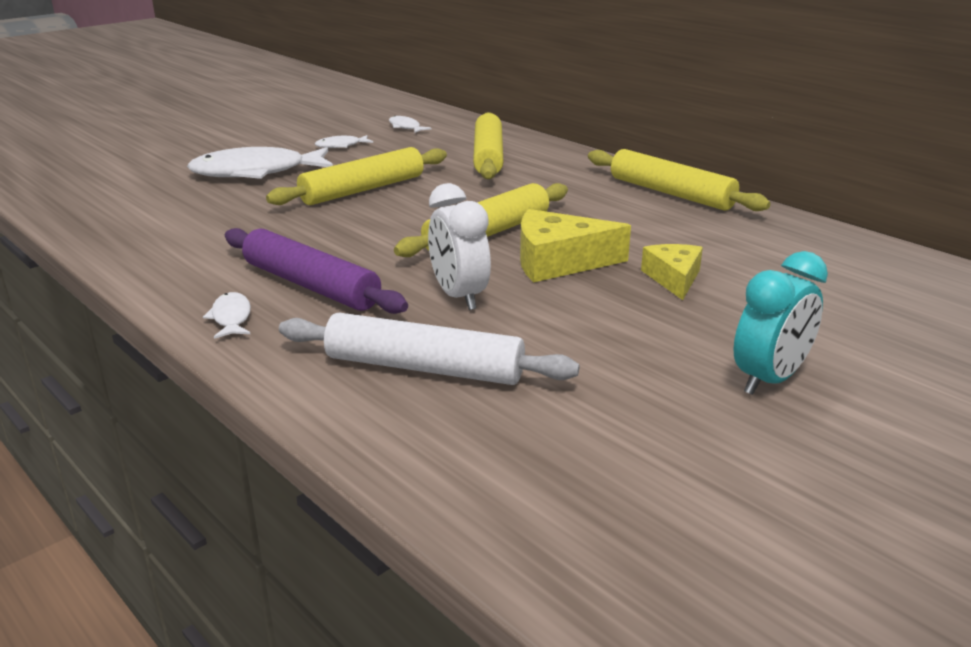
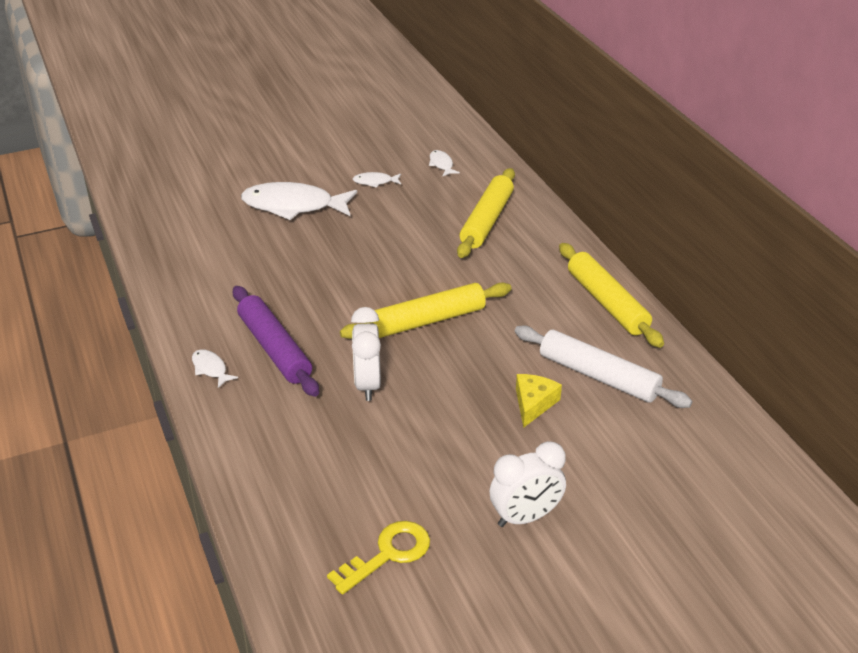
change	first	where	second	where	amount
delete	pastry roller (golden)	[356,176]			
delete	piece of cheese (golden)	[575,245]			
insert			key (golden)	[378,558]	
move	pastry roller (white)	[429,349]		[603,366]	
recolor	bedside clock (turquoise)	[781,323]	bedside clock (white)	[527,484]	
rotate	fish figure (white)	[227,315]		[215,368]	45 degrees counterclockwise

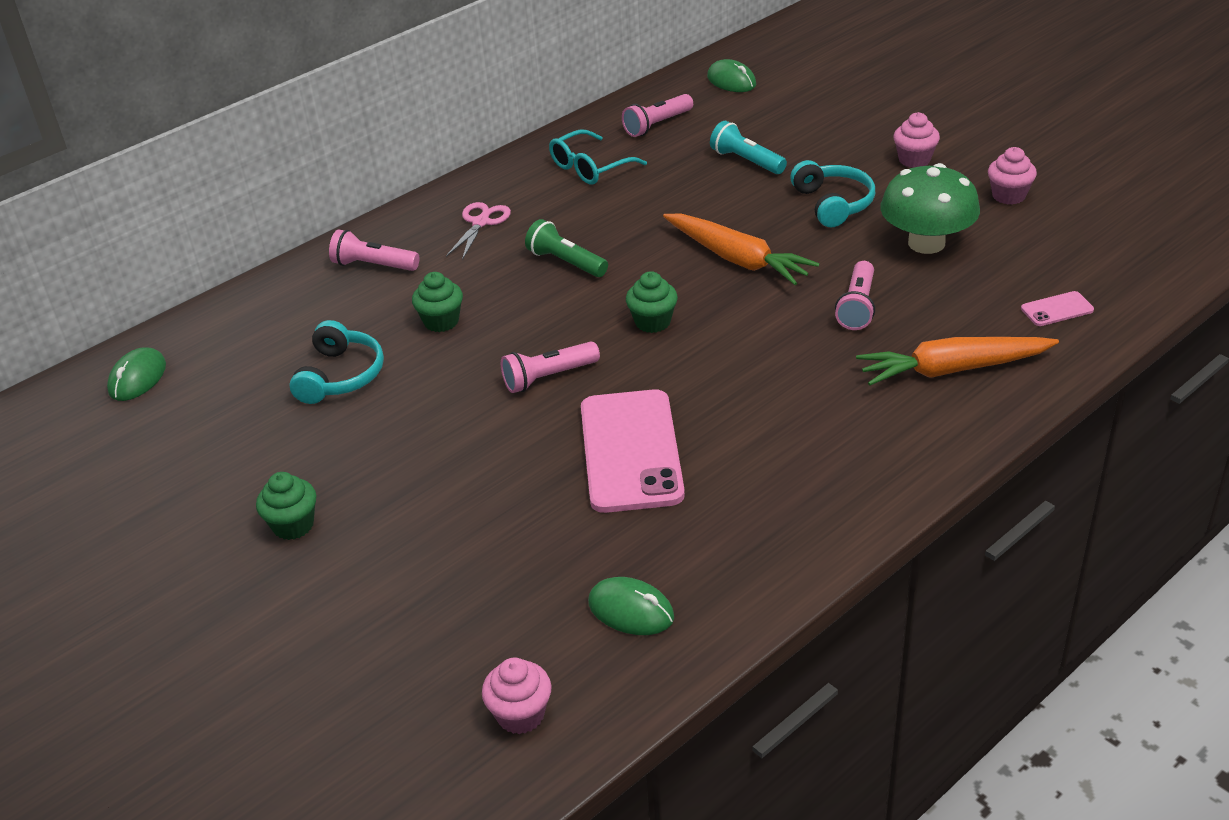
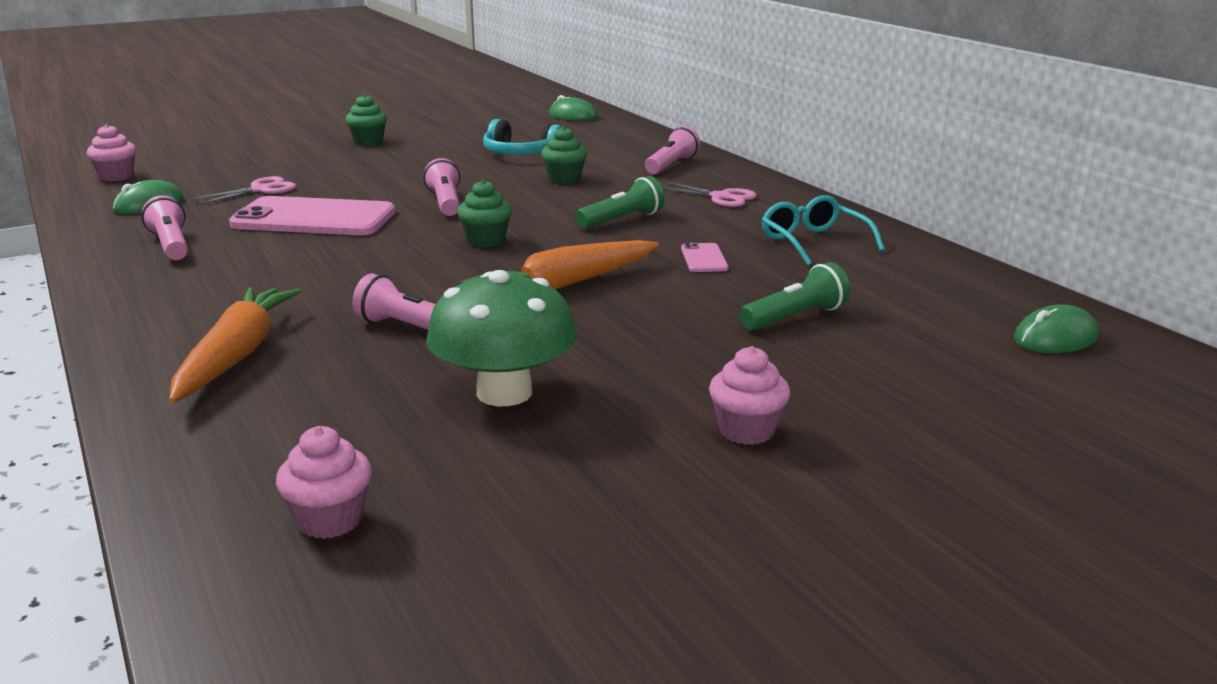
change	first	where	second	where	amount
delete	headset (turquoise)	[832,193]			
insert			pair of scissors (rose-pink)	[243,190]	
move	pocket torch (rose-pink)	[657,115]		[165,227]	
move	cupcake (rose-pink)	[1012,175]		[324,482]	
move	mobile phone (rose-pink)	[1057,308]		[705,257]	
recolor	pocket torch (turquoise)	[748,147]	pocket torch (emerald)	[794,296]	

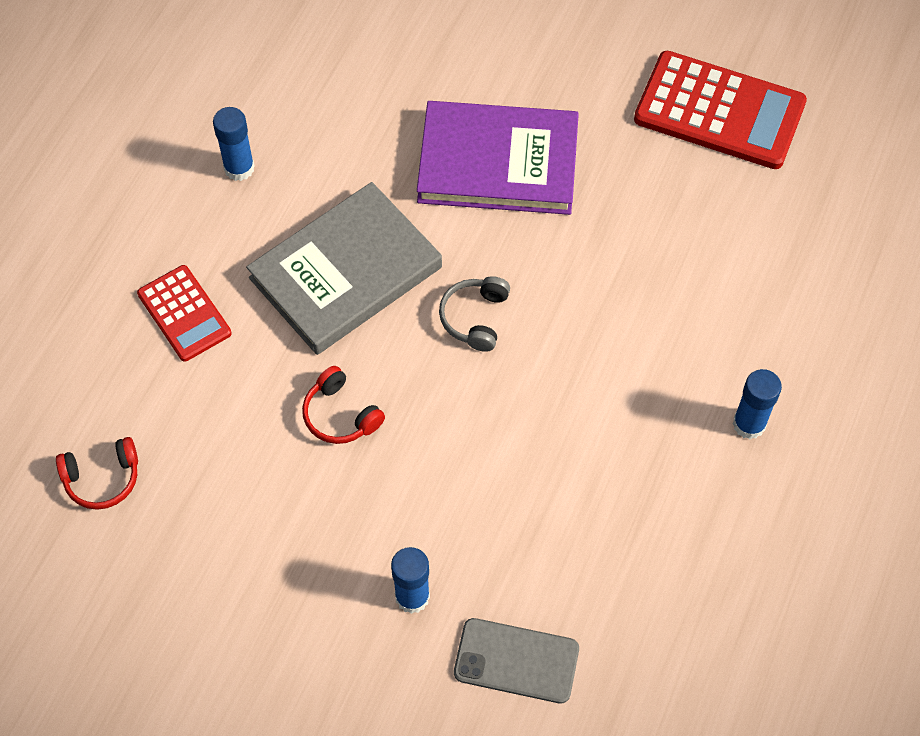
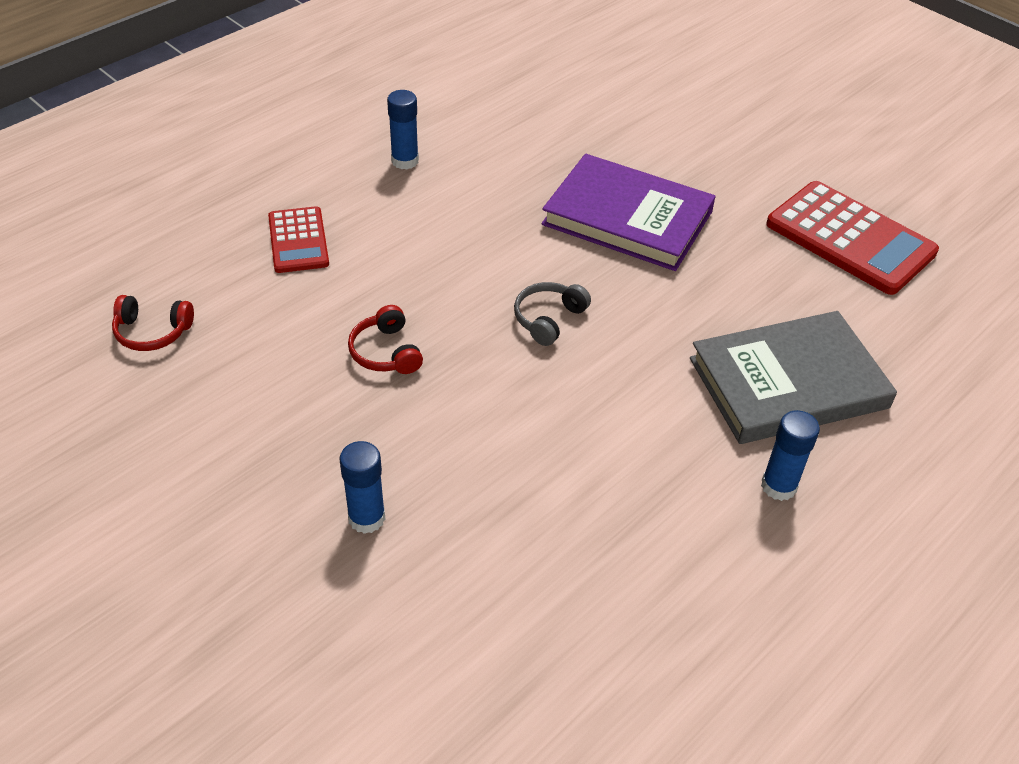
change	first	where	second	where	amount
delete	mobile phone (grey)	[516,660]			
move	hardback (grey)	[344,268]		[793,377]	

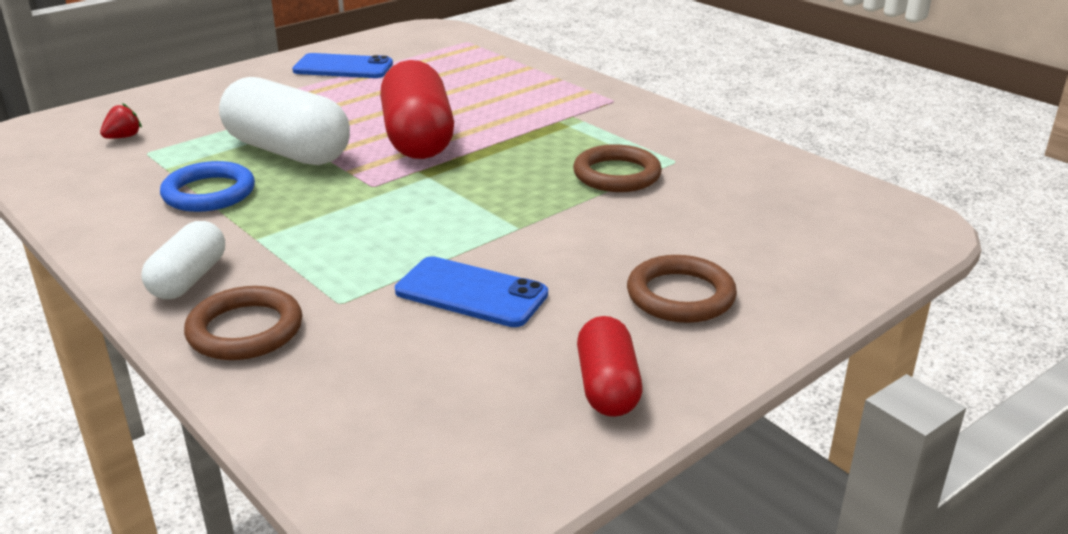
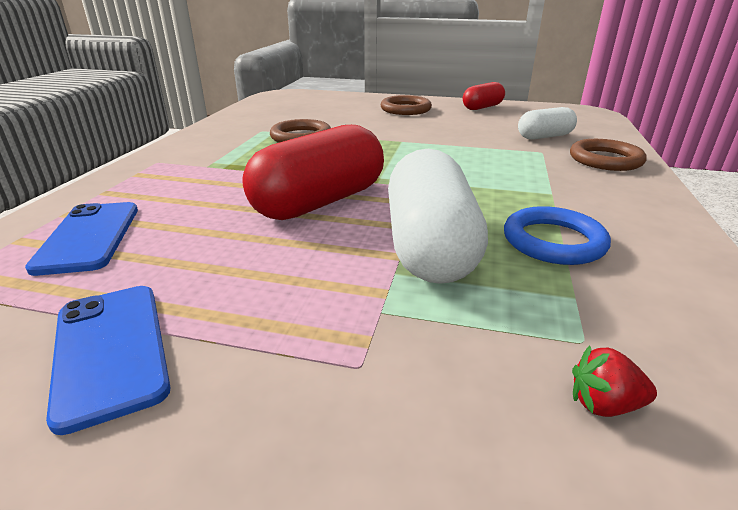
change	first	where	second	where	amount
move	capsule (white)	[183,260]		[547,123]	
move	mobile phone (royal blue)	[471,291]		[81,239]	

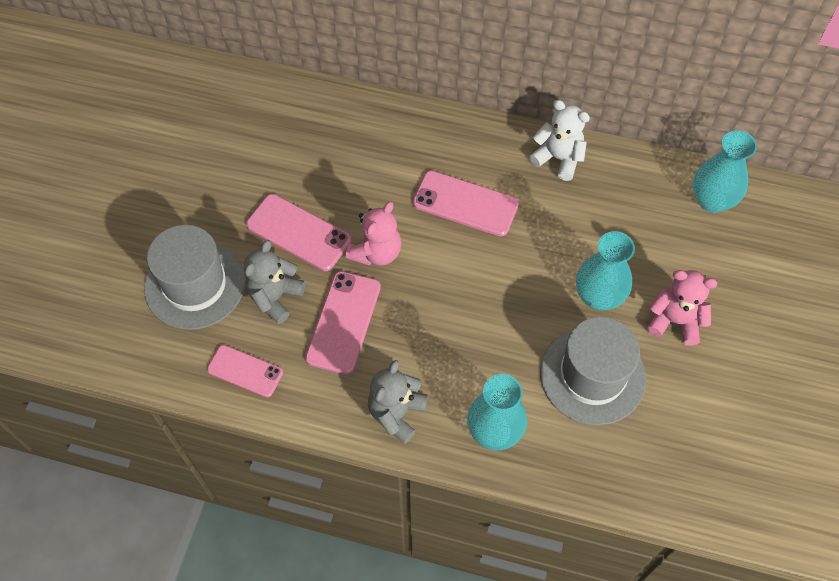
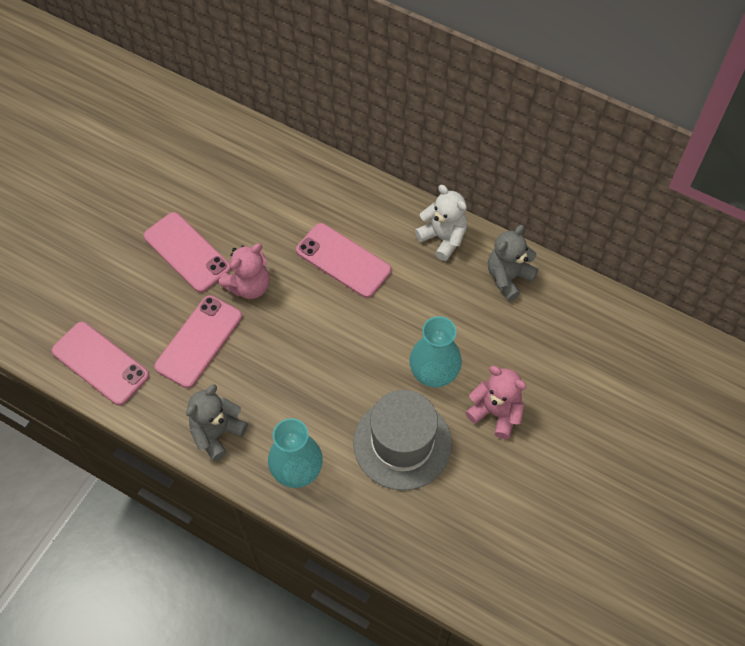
change	first	where	second	where	amount
delete	tall hat (grey)	[194,277]			
delete	vase (turquoise)	[725,171]			
move	teddy bear (grey)	[275,282]		[513,263]	
resize	mobile phone (rose-pink)	[245,371]		[100,363]	x1.52

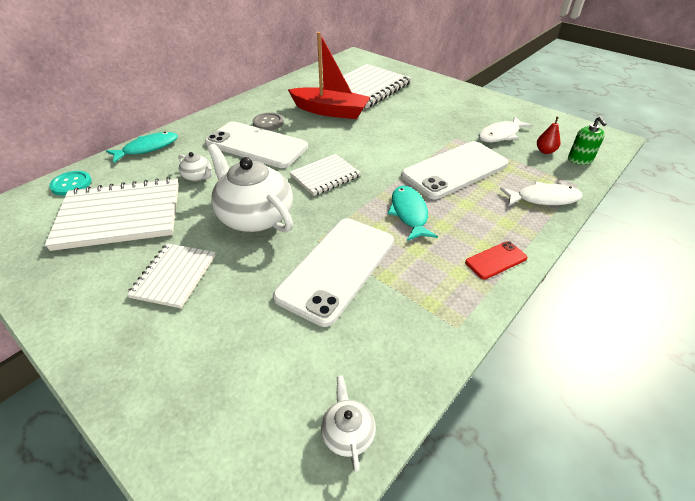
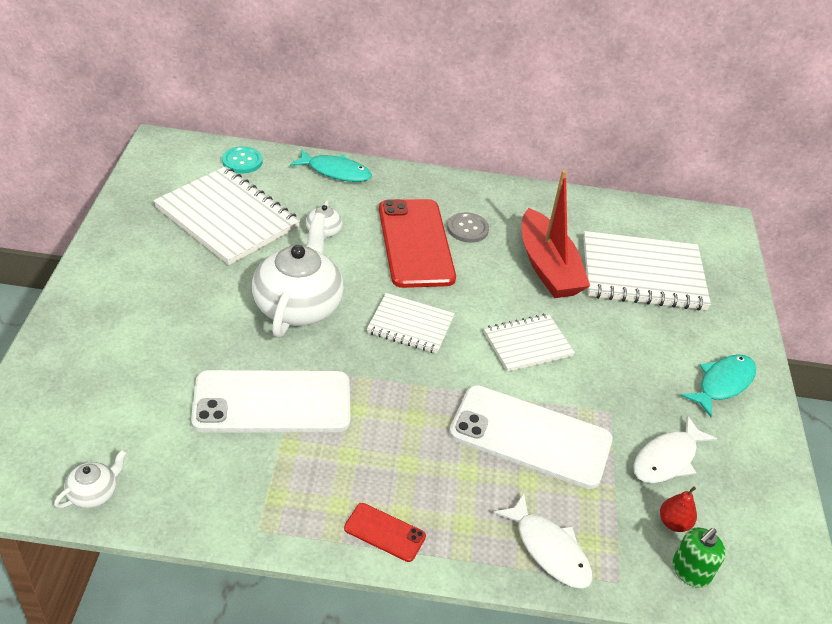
change	first	where	second	where	amount
move	exercise book (white)	[171,275]		[529,343]	
move	fish figure (turquoise)	[413,213]		[718,385]	
recolor	mobile phone (white)	[256,144]	mobile phone (crimson)	[417,243]	
rotate	fish figure (white)	[506,129]		[675,449]	60 degrees counterclockwise

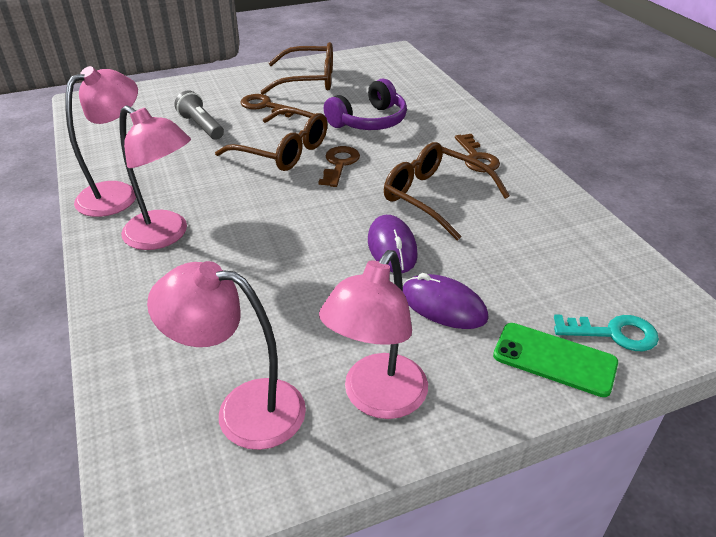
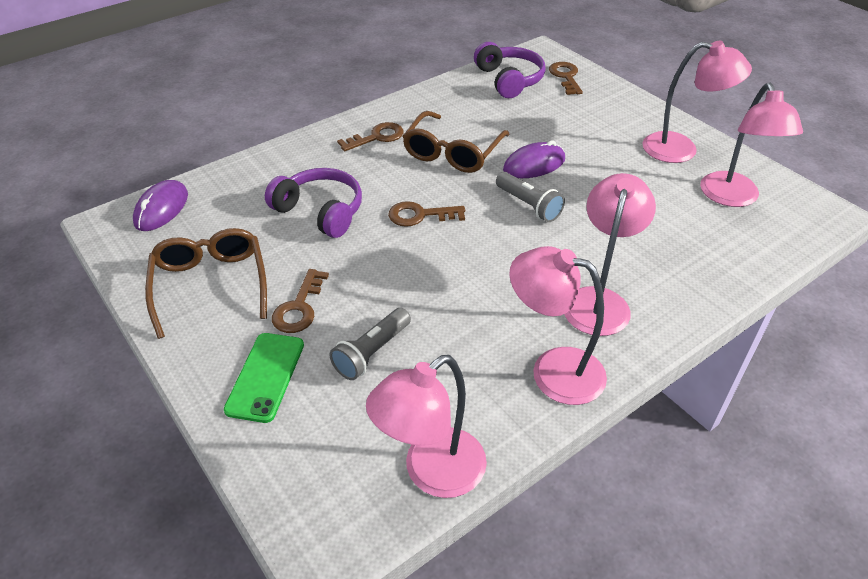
change	first	where	second	where	amount
delete	spectacles (brown)	[271,139]			
insert			lamp (rose-pink)	[426,426]	
insert			headset (violet)	[510,70]	
insert			pocket torch (grey)	[530,197]	
move	mouse (violet)	[446,301]		[160,205]	
move	mobile phone (emerald)	[555,360]		[264,378]	
recolor	key (turquoise)	[606,332]	key (brown)	[566,78]	

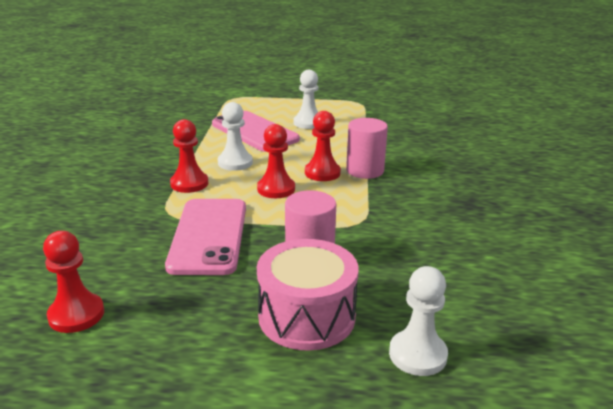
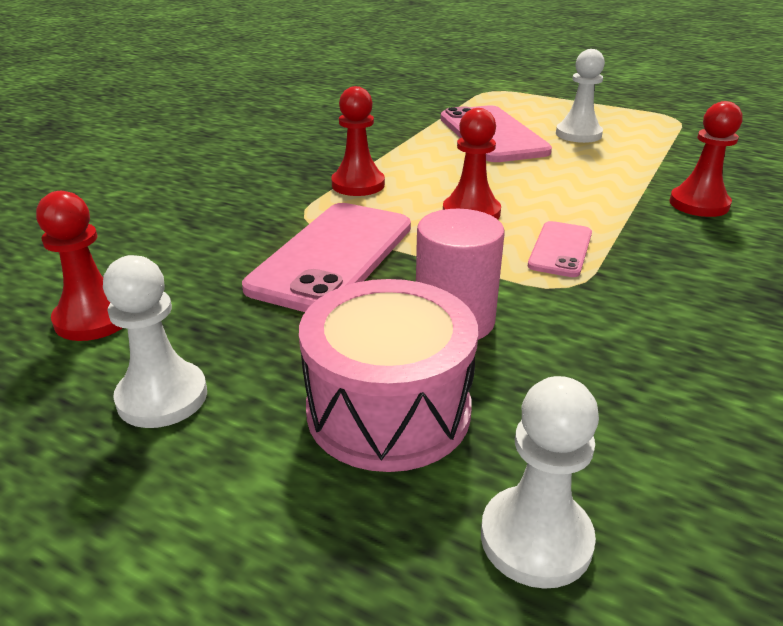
change	first	where	second	where	amount
delete	cylinder shape (rose-pink)	[367,148]			
insert			mobile phone (rose-pink)	[560,249]	
move	game pawn (white)	[235,136]		[155,341]	
move	game pawn (crimson)	[323,146]		[705,159]	

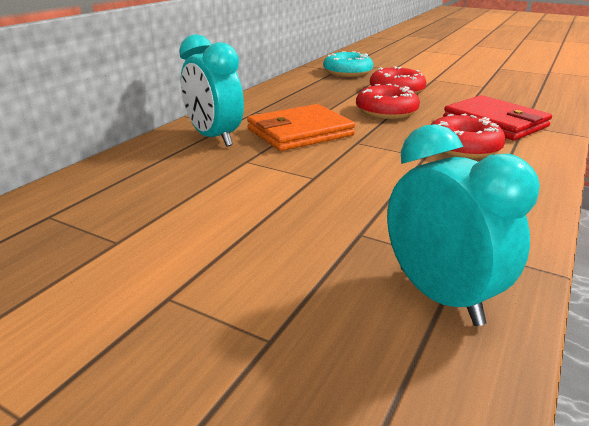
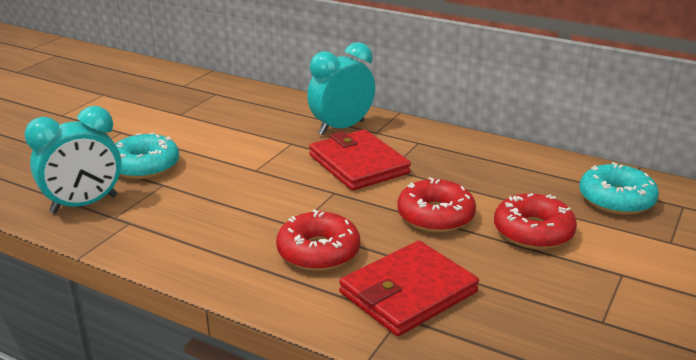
change	first	where	second	where	amount
insert			donut (turquoise)	[147,155]	
recolor	billfold (orange-coloured)	[301,127]	billfold (crimson)	[360,160]	

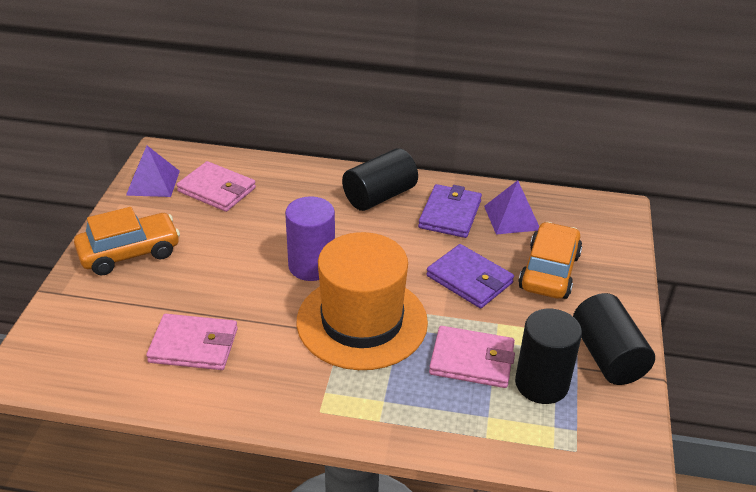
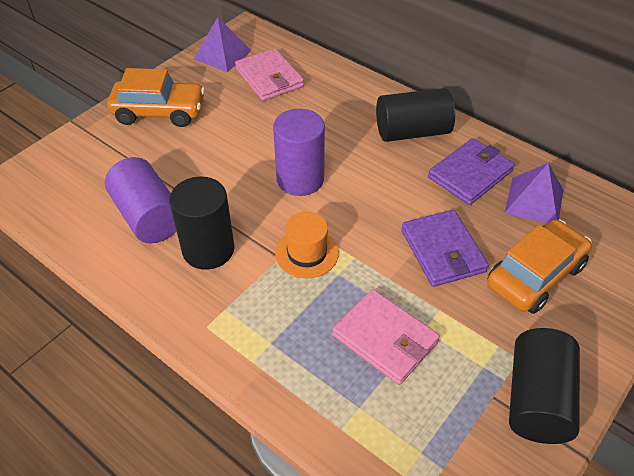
change	first	where	second	where	amount
move	cylinder shape (ebony)	[548,356]		[201,223]	
replace	billfold (rose-pink)	[192,342]	cylinder shape (violet)	[140,200]	
resize	tall hat (orange-coloured)	[362,301]		[307,245]	x0.46

